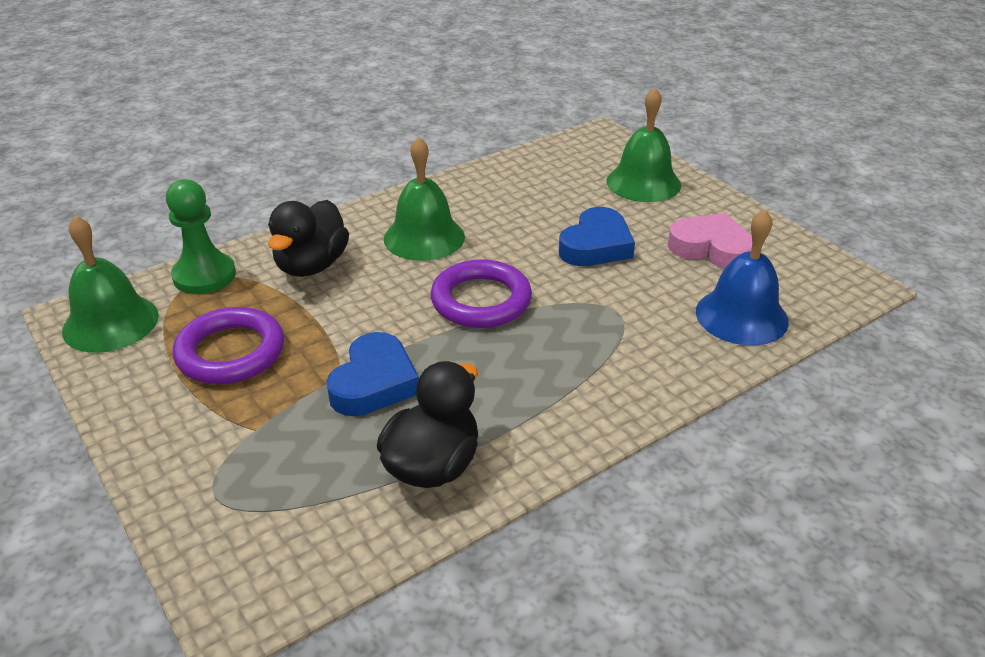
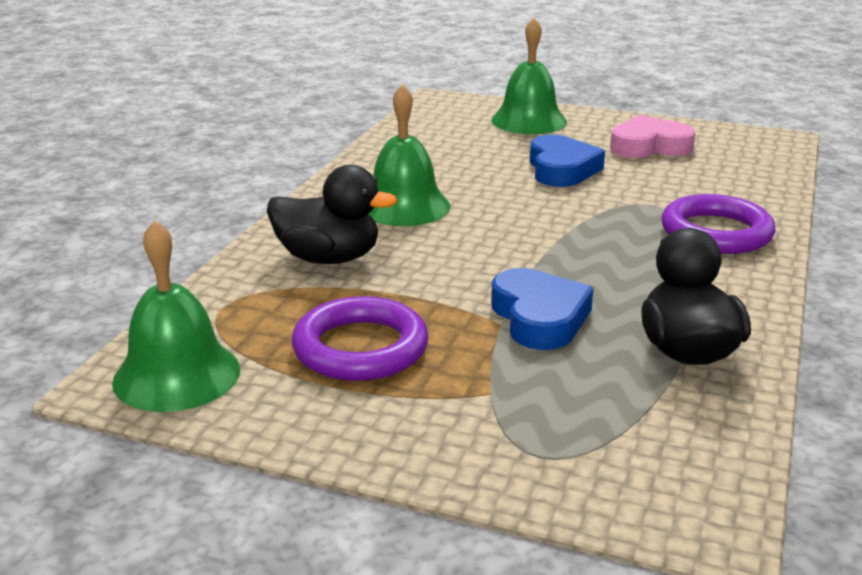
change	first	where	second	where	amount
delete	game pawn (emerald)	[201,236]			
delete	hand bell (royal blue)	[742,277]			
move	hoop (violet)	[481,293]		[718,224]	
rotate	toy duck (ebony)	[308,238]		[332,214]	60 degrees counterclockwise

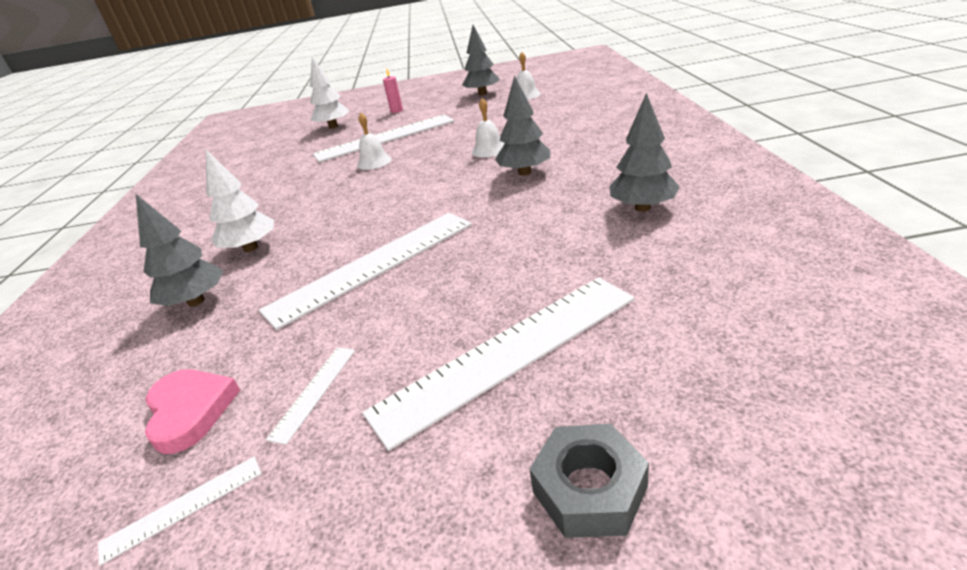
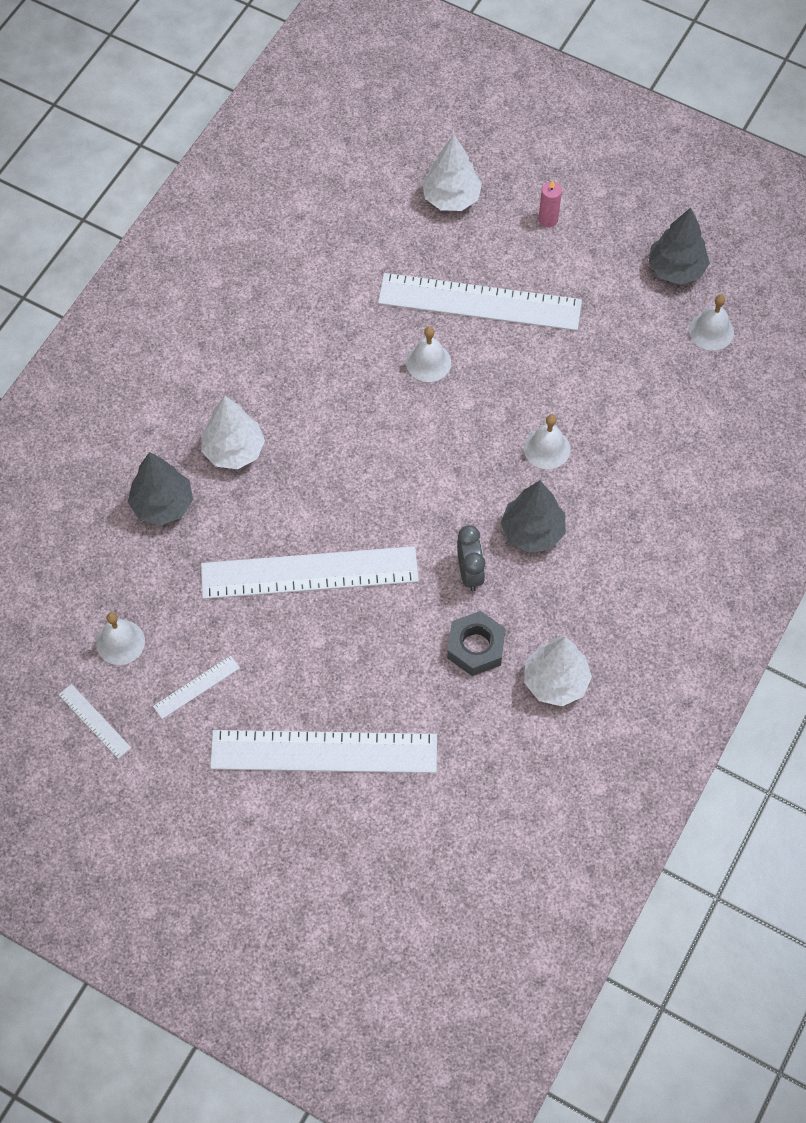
change	first	where	second	where	amount
insert			bedside clock (grey)	[471,558]	
move	hex nut (grey)	[589,481]		[476,643]	
replace	heart (rose-pink)	[192,411]	hand bell (white)	[120,638]	
recolor	tree (grey)	[645,152]	tree (white)	[558,671]	
rotate	straightedge (white)	[179,511]		[94,721]	45 degrees clockwise

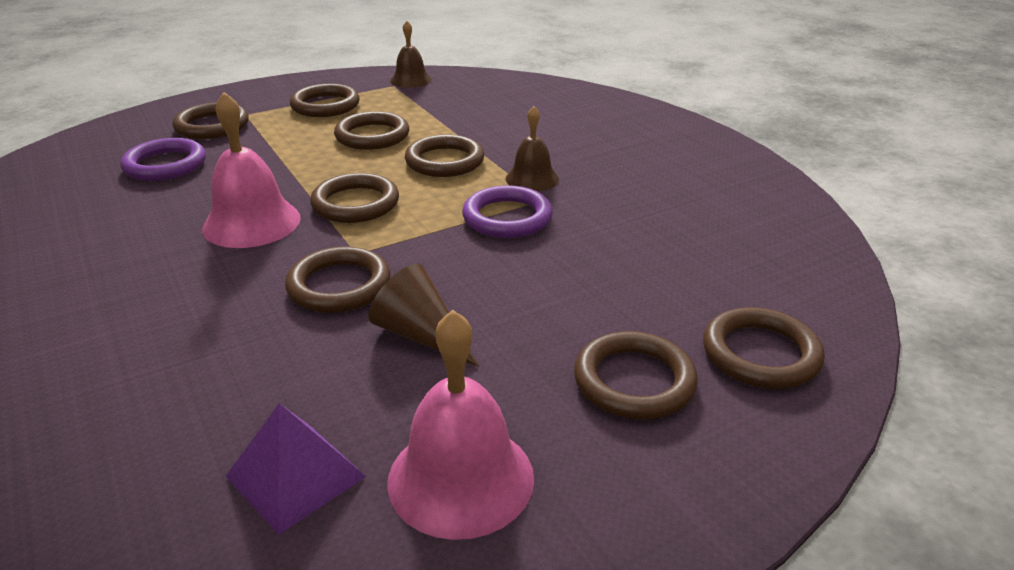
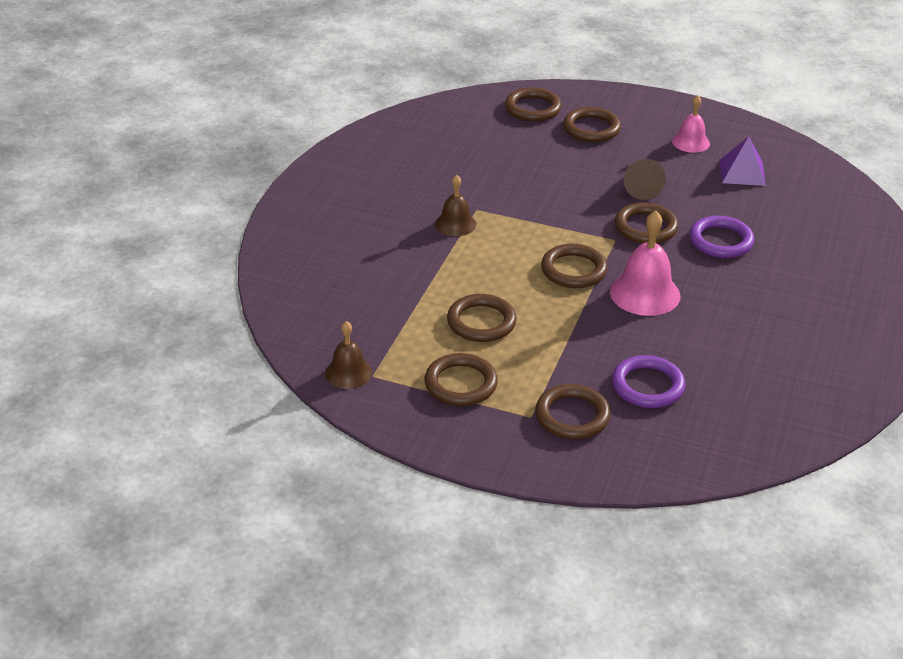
change	first	where	second	where	amount
delete	hoop (brown)	[444,155]			
move	hoop (violet)	[507,211]		[721,237]	
resize	hand bell (rose-pink)	[460,425]		[691,124]	x0.62

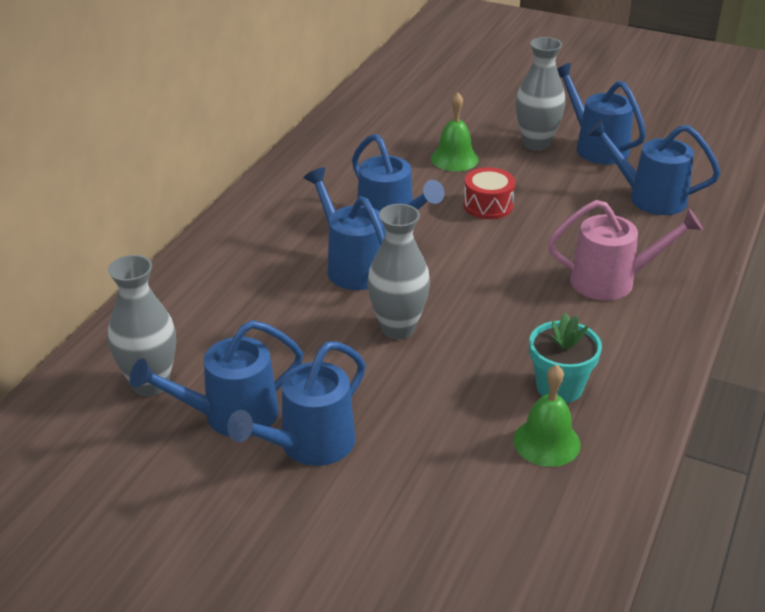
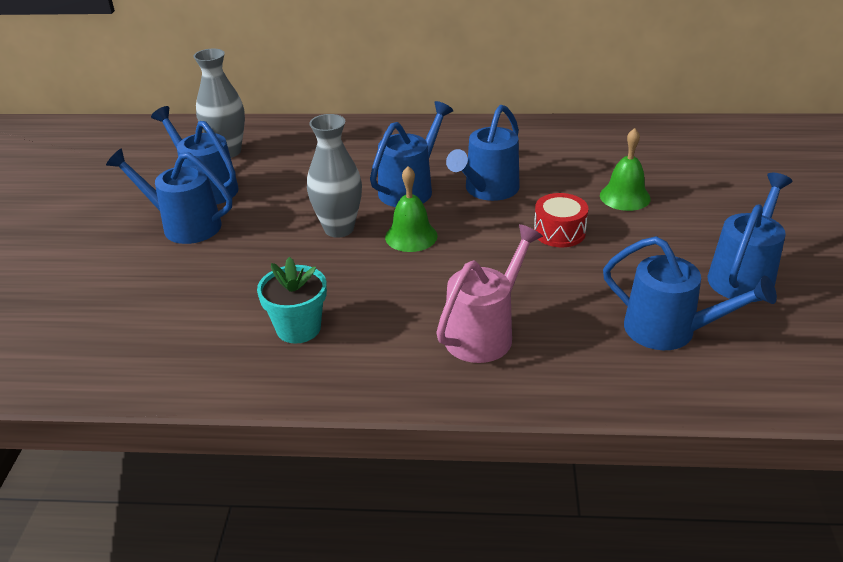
change	first	where	second	where	amount
delete	vase (grey)	[540,94]			
move	hand bell (emerald)	[547,416]		[411,209]	
rotate	sprinkling can (rose-pink)	[625,250]		[489,293]	120 degrees counterclockwise
rotate	sprinkling can (royal blue)	[653,167]		[690,293]	120 degrees clockwise

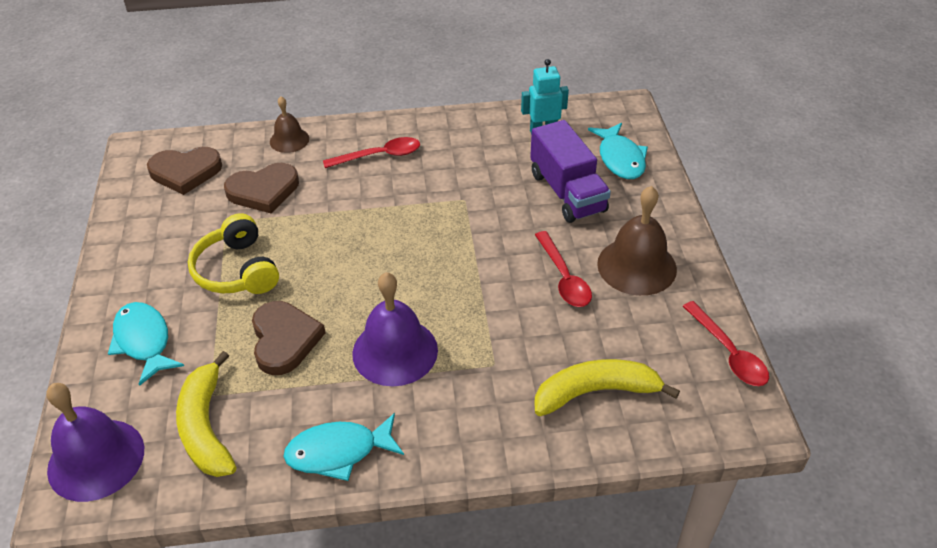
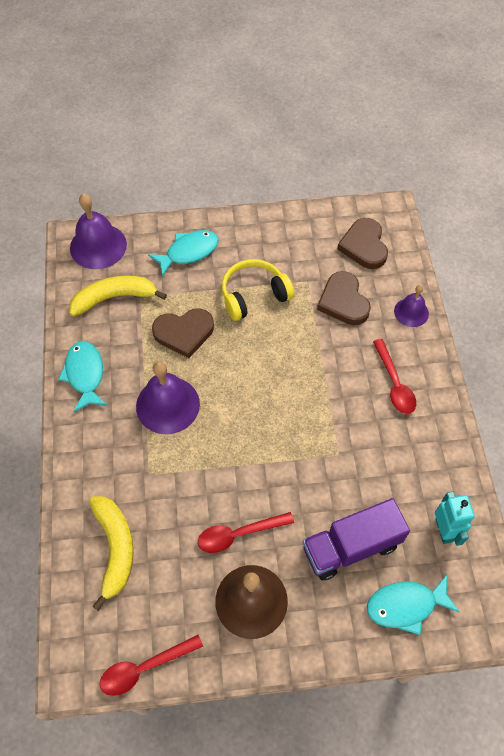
change	first	where	second	where	amount
recolor	hand bell (brown)	[289,124]	hand bell (violet)	[411,306]	

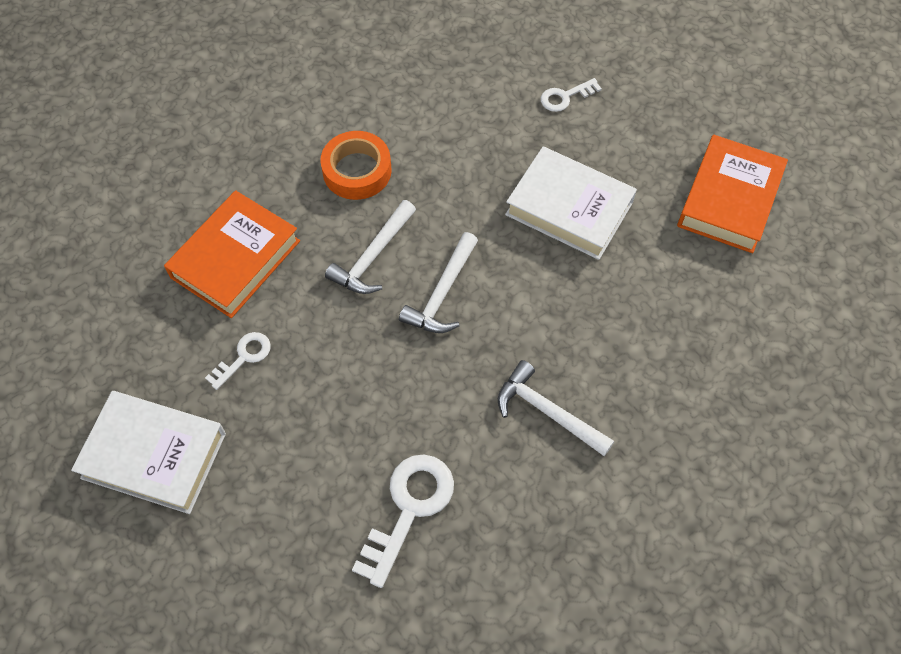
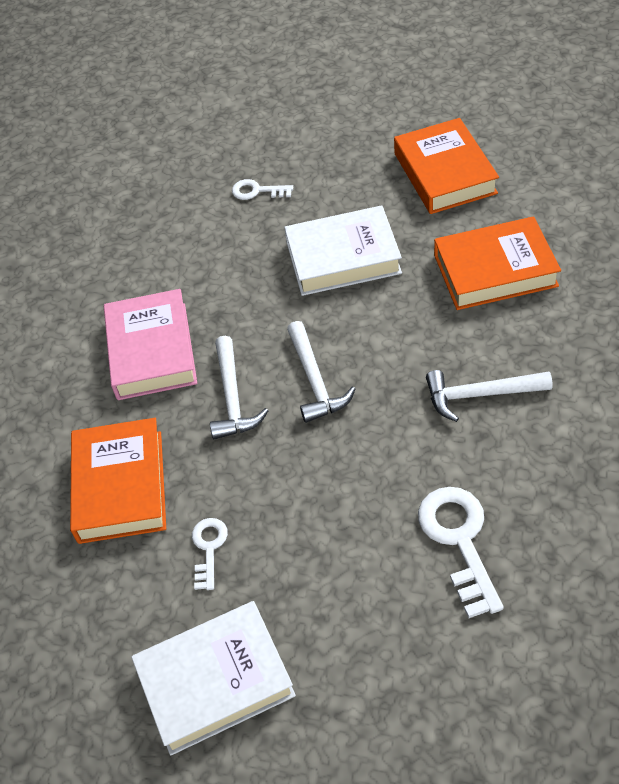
change	first	where	second	where	amount
insert			hardback (orange-coloured)	[497,263]	
replace	roll of tape (orange-coloured)	[355,165]	hardback (rose-pink)	[150,344]	
rotate	key (white)	[571,95]		[262,189]	75 degrees clockwise

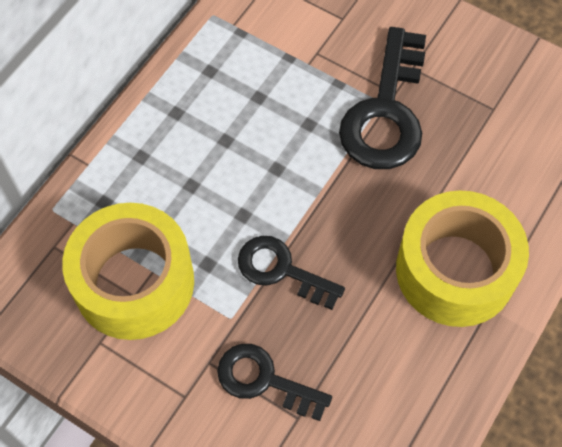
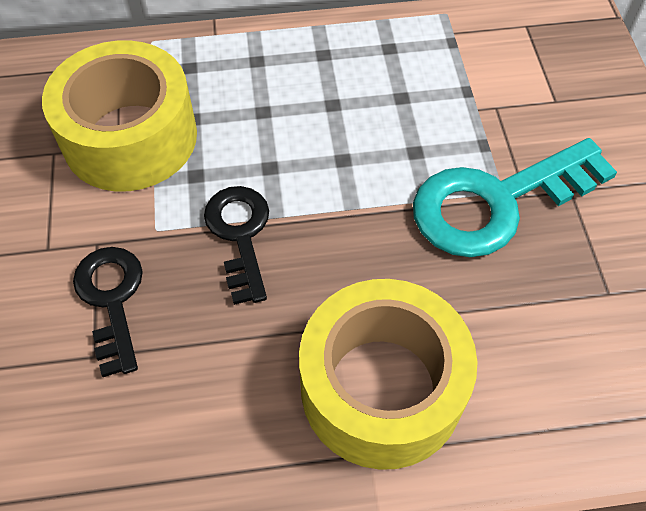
change	first	where	second	where	amount
recolor	key (ebony)	[382,98]	key (turquoise)	[515,197]	

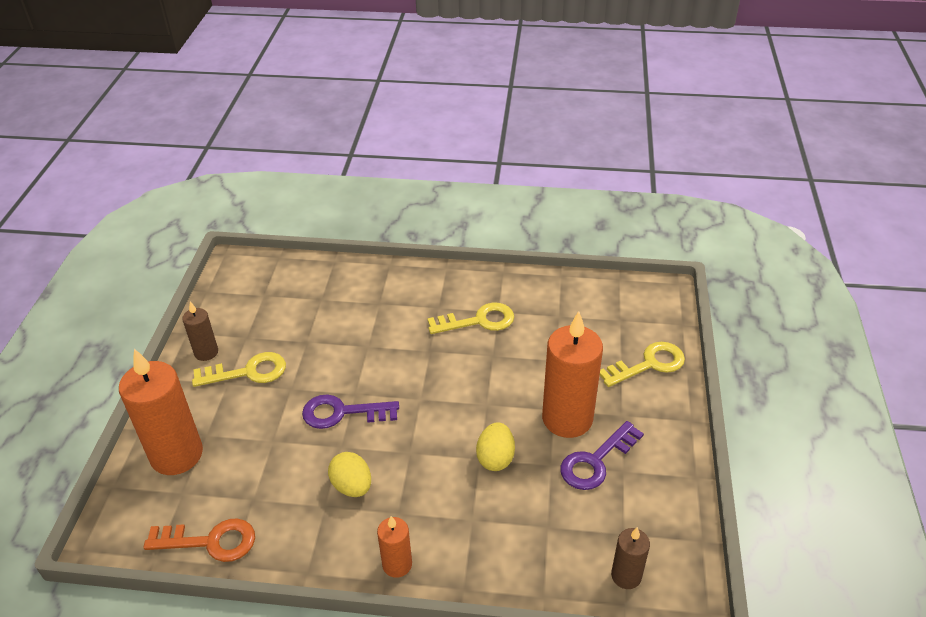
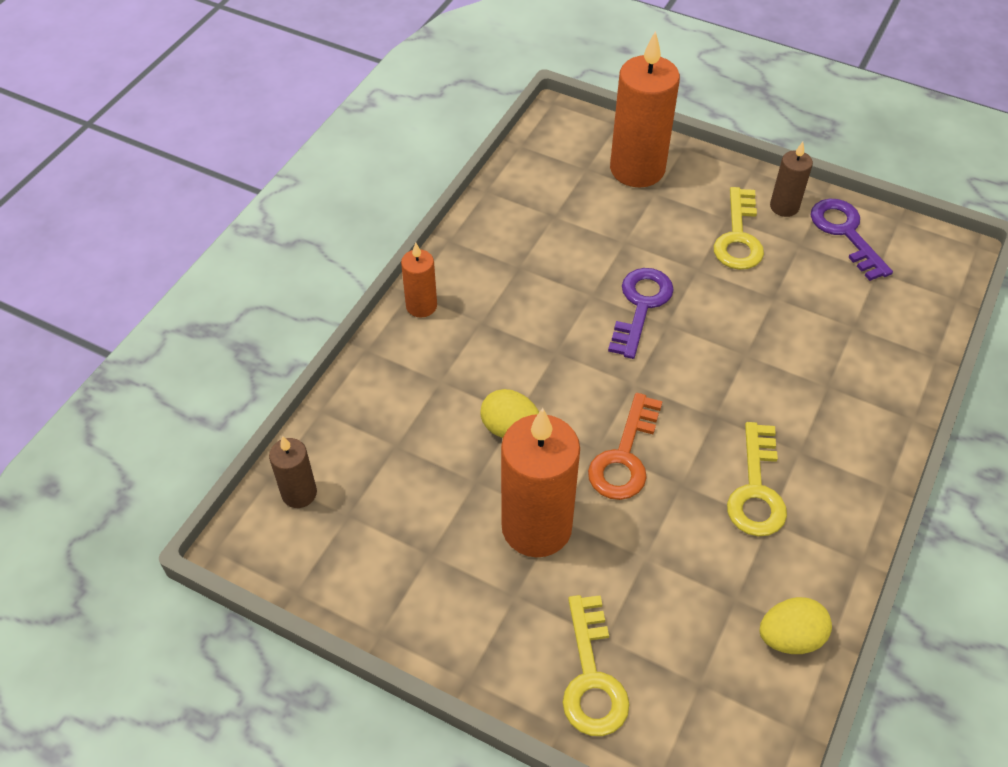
change	first	where	second	where	amount
move	key (orange-coloured)	[199,540]		[625,446]	
move	egg (golden)	[349,474]		[796,625]	
move	key (violet)	[602,455]		[852,240]	

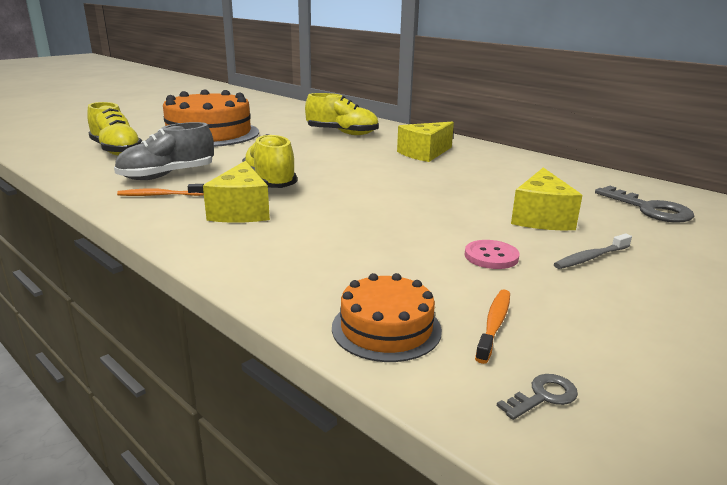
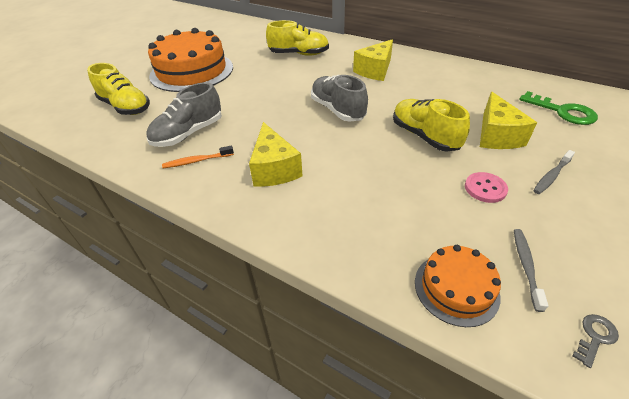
change	first	where	second	where	amount
insert			shoe (grey)	[339,98]	
move	shoe (golden)	[269,161]		[431,125]	
recolor	tooth brush (orange-coloured)	[492,327]	tooth brush (grey)	[531,270]	
recolor	key (grey)	[644,204]	key (emerald)	[558,108]	

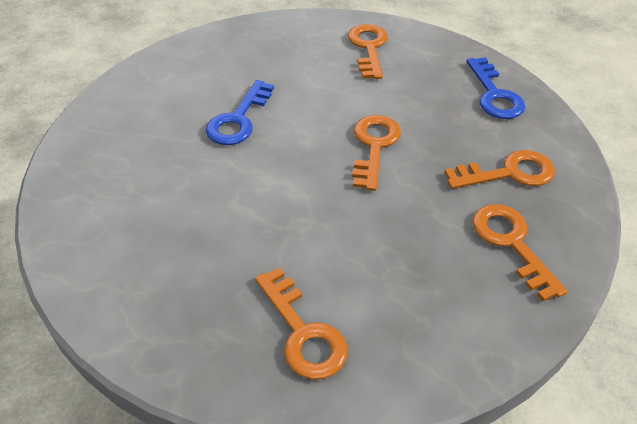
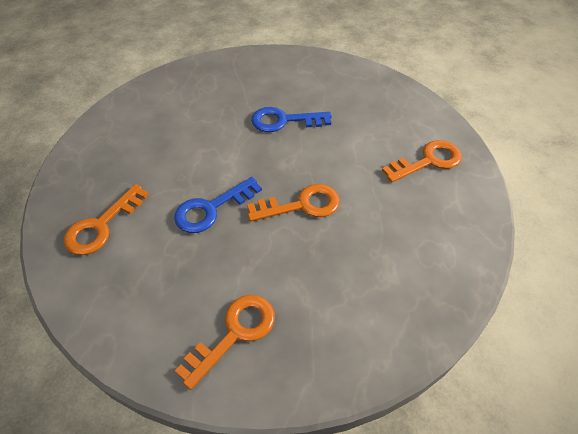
change	first	where	second	where	amount
delete	key (orange-coloured)	[499,169]			
move	key (royal blue)	[495,88]		[218,205]	

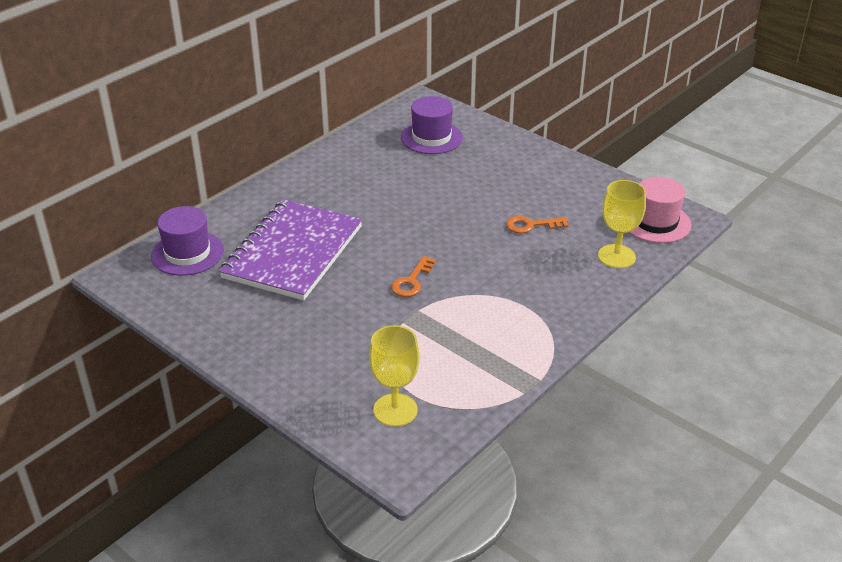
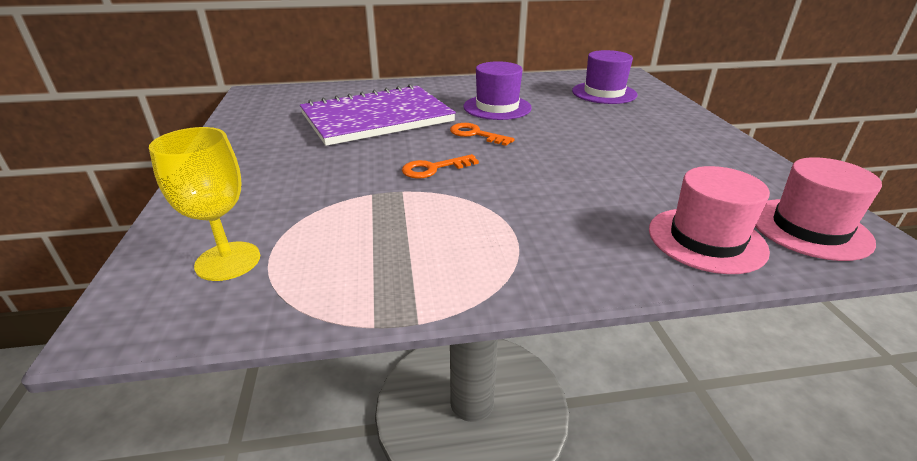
change	first	where	second	where	amount
move	tall hat (violet)	[187,241]		[497,90]	
move	key (orange-coloured)	[537,224]		[482,134]	
replace	wine glass (golden)	[622,224]	tall hat (rose-pink)	[709,220]	

